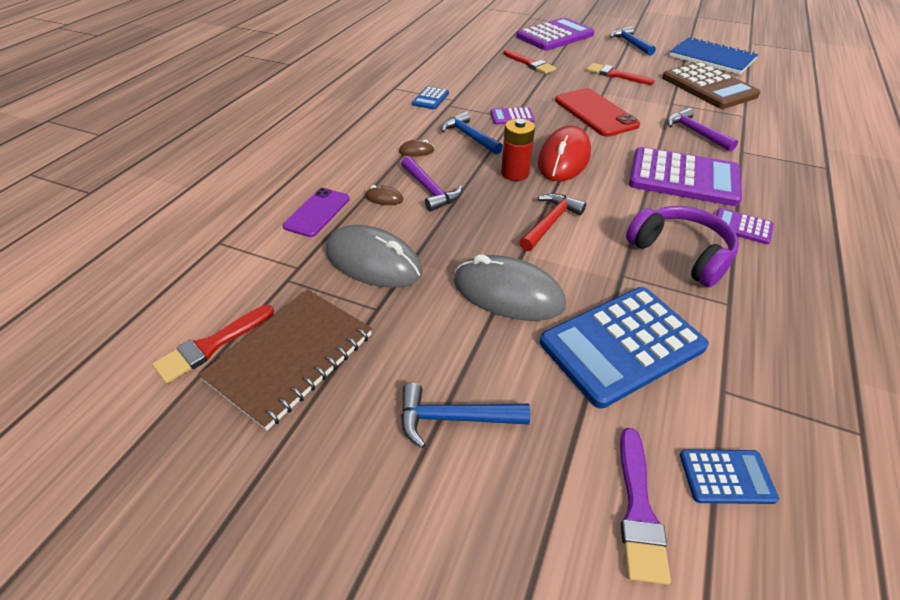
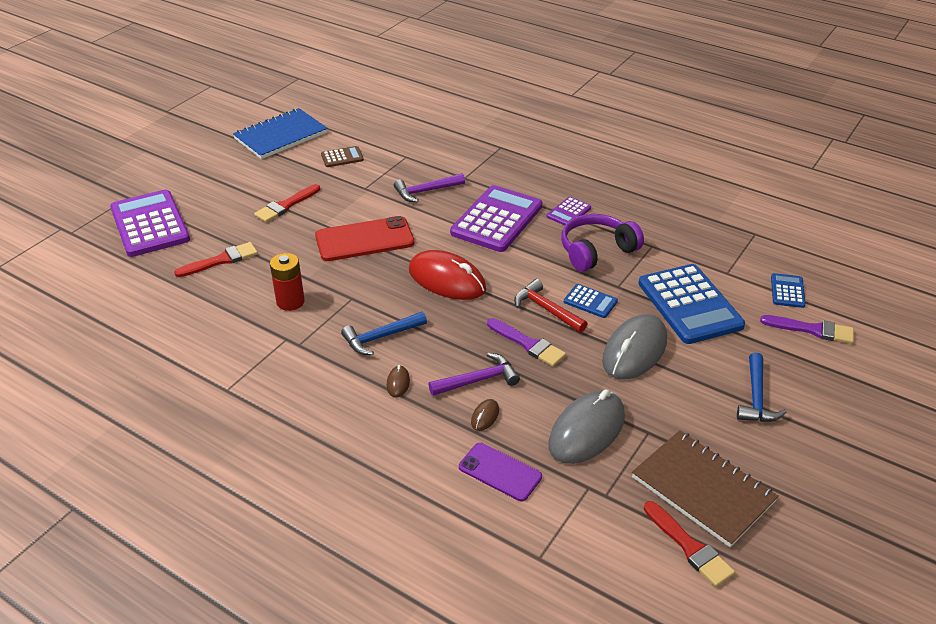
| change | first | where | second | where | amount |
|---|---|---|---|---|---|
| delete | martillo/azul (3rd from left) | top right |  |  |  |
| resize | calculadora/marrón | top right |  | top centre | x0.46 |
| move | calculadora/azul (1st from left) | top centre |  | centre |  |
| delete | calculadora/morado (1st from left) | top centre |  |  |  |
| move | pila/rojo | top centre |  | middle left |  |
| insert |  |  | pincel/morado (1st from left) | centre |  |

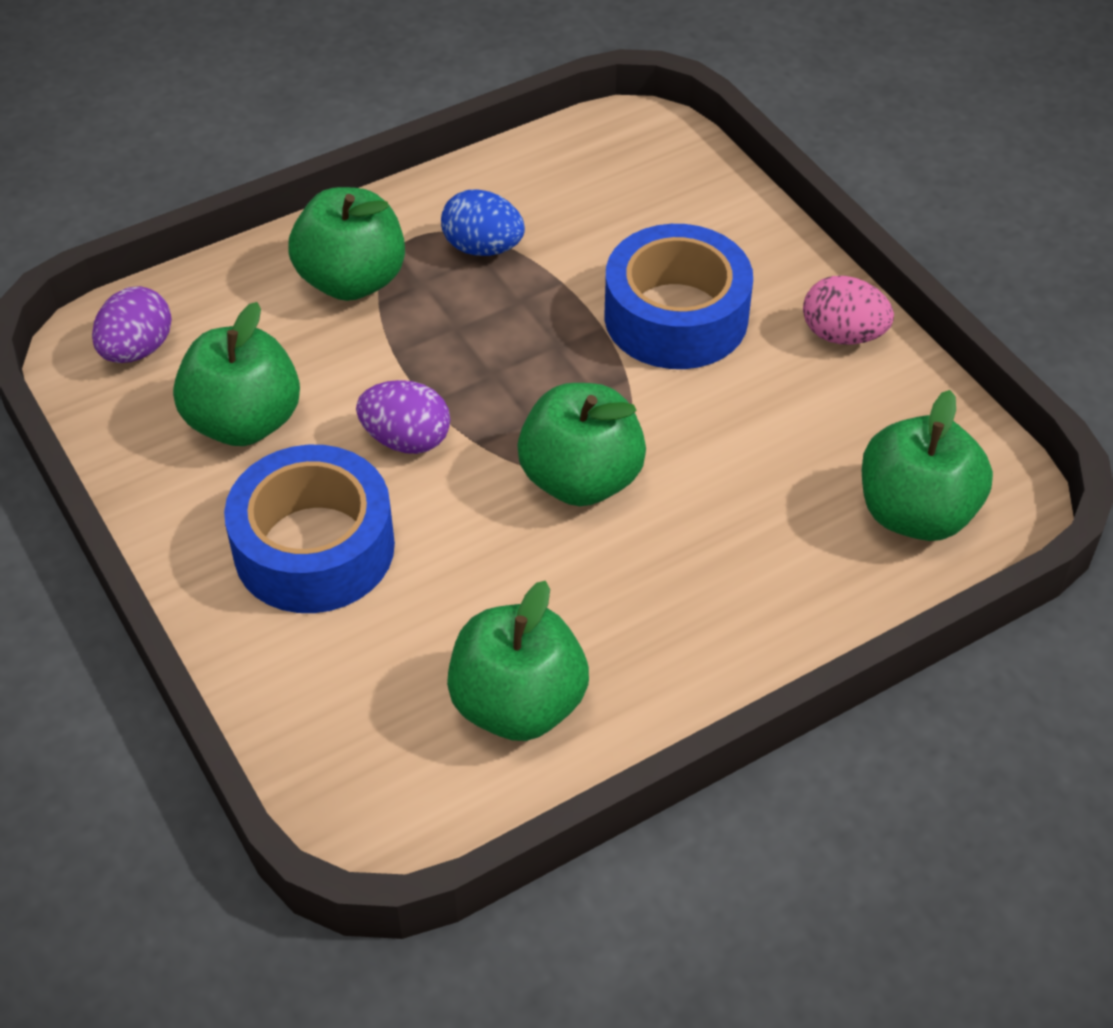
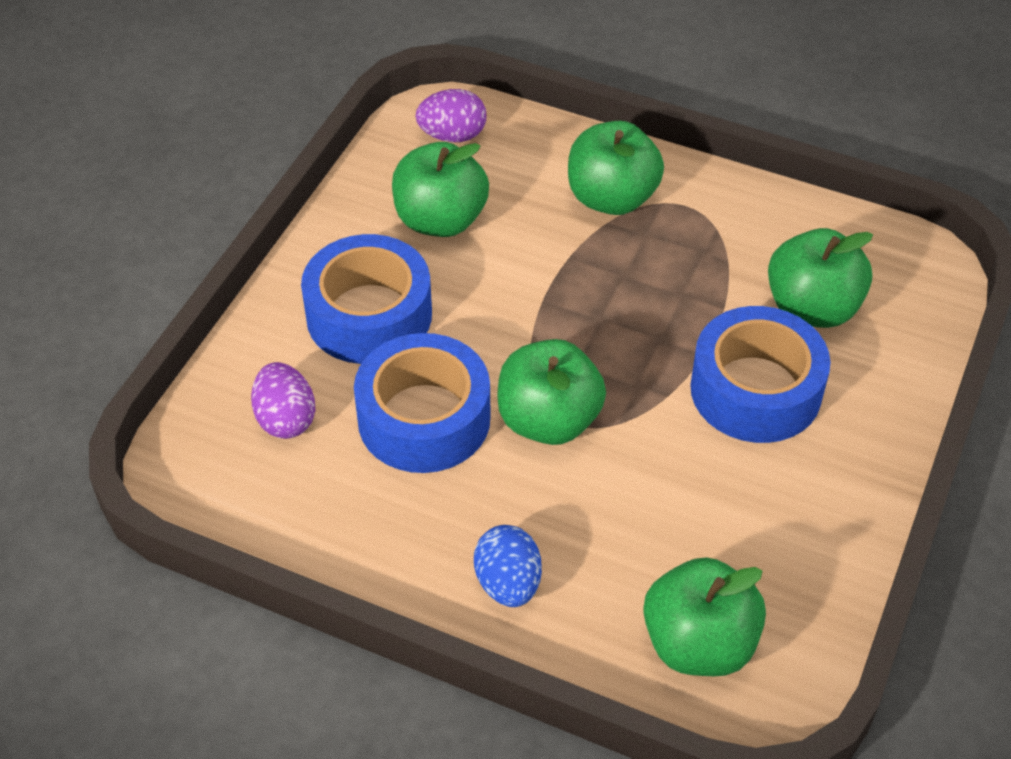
| change | first | where | second | where | amount |
|---|---|---|---|---|---|
| move | huevo/azul | top centre |  | bottom centre |  |
| delete | huevo/rosa | top right |  |  |  |
| move | huevo/morado (2nd from left in the first image) | centre | huevo/morado (1st from left) | middle left |  |
| move | manzana/verde (3rd from left in the first image) | centre | manzana/verde (5th from left) | middle right |  |
| insert |  |  | cinta adhesiva/azul (2nd from left) | centre |  |

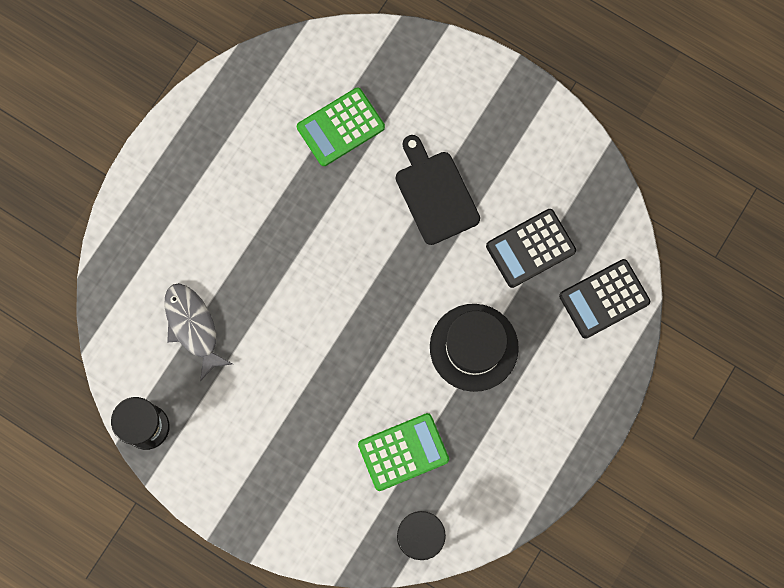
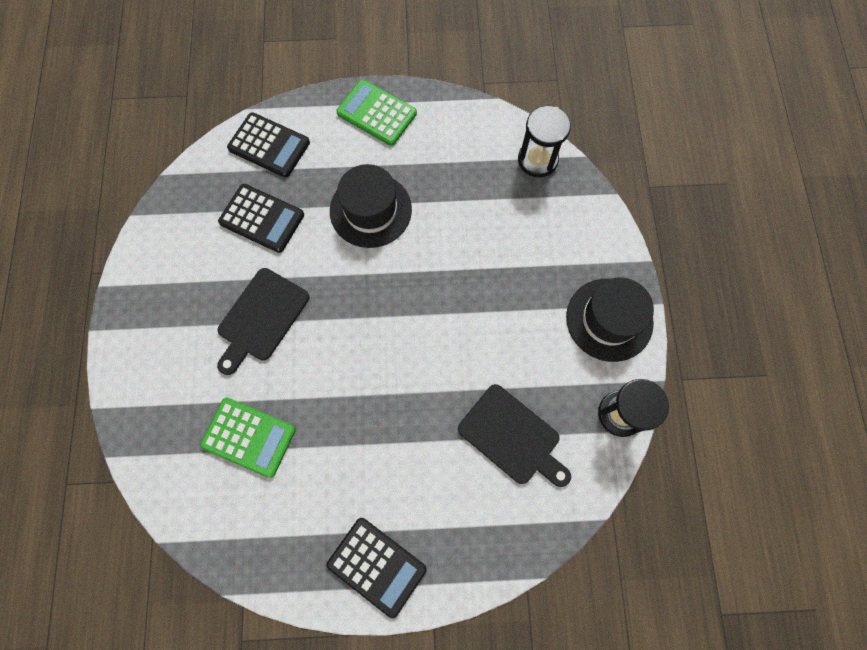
| change | first | where | second | where | amount |
|---|---|---|---|---|---|
| replace | pez/gris | middle left | tabla de cortar/negro (2nd from left) | bottom centre |  |
| move | calculadora/verde (2nd from left) | bottom centre |  | top centre |  |
| insert |  |  | sombrero/negro (2nd from left) | middle right |  |
| insert |  |  | calculadora/negro (3rd from left) | bottom centre |  |

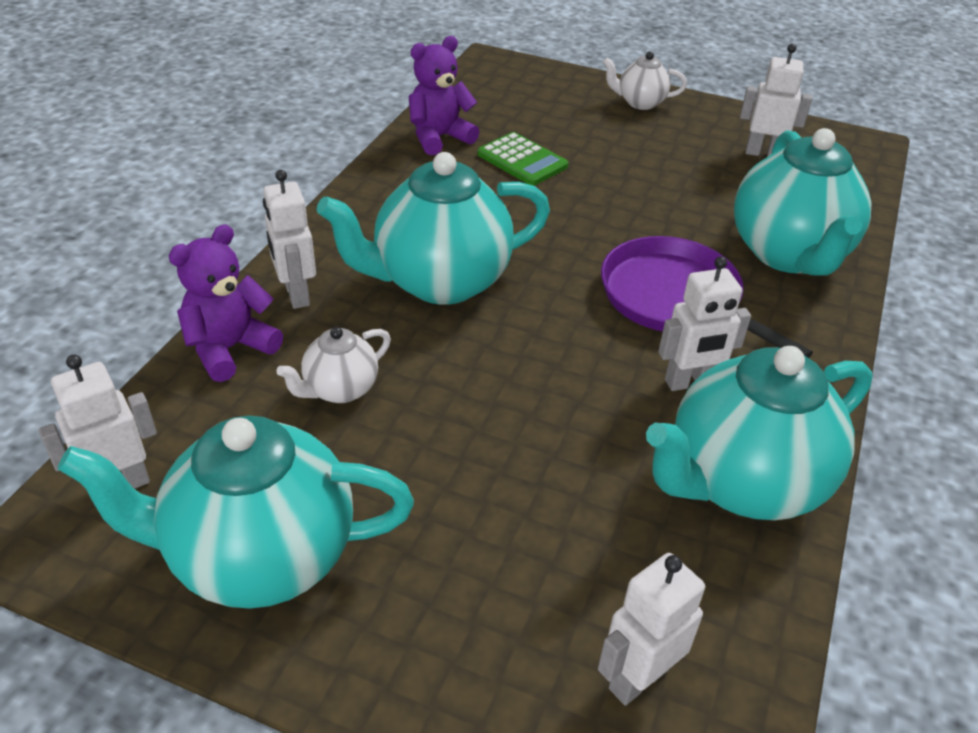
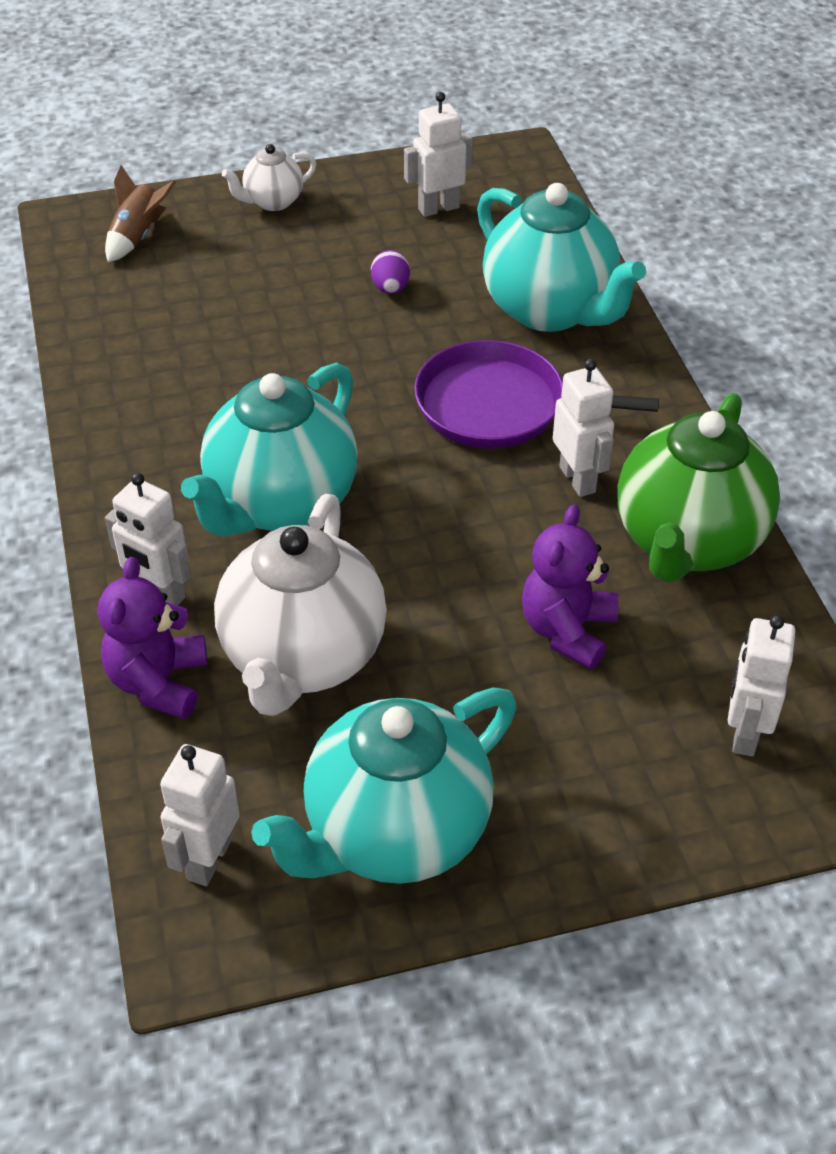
| change | first | where | second | where | amount |
|---|---|---|---|---|---|
| move | osito/morado (2nd from left) | top centre |  | middle right |  |
| delete | calculadora/verde | top centre |  |  |  |
| rotate | robot/blanco (4th from left) | middle right |  | middle right | 60 degrees counterclockwise |
| resize | tetera/blanco (1st from left in the first image) | centre | tetera/blanco (2nd from left) | centre | x2.06 |
| recolor | tetera/turquesa (3rd from left) | middle right | tetera/verde | middle right |  |
| insert |  |  | cohete/marrón | top left |  |
| insert |  |  | huevo/morado | top centre |  |

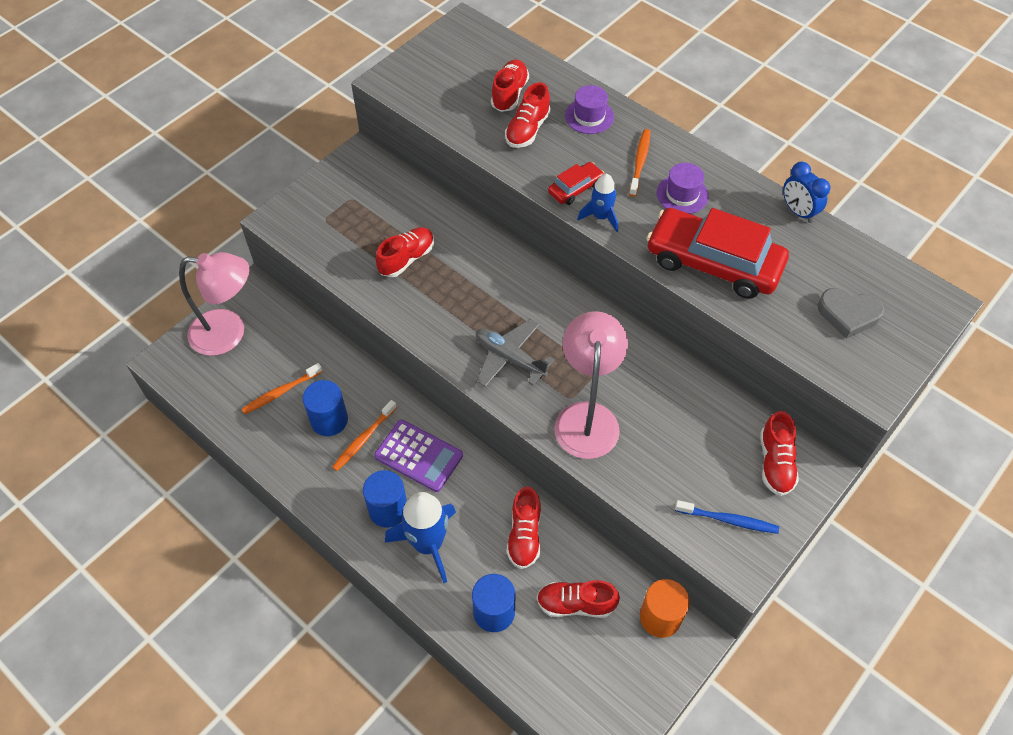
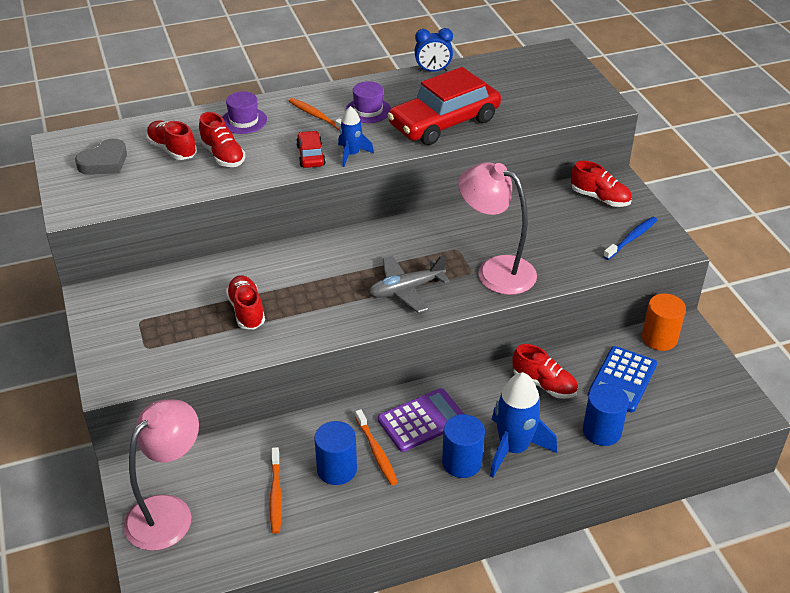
| change | first | where | second | where | amount |
|---|---|---|---|---|---|
| move | corazón/gris | middle right |  | top left |  |
| replace | zapato/rojo (5th from left) | bottom centre | calculadora/azul | middle right |  |

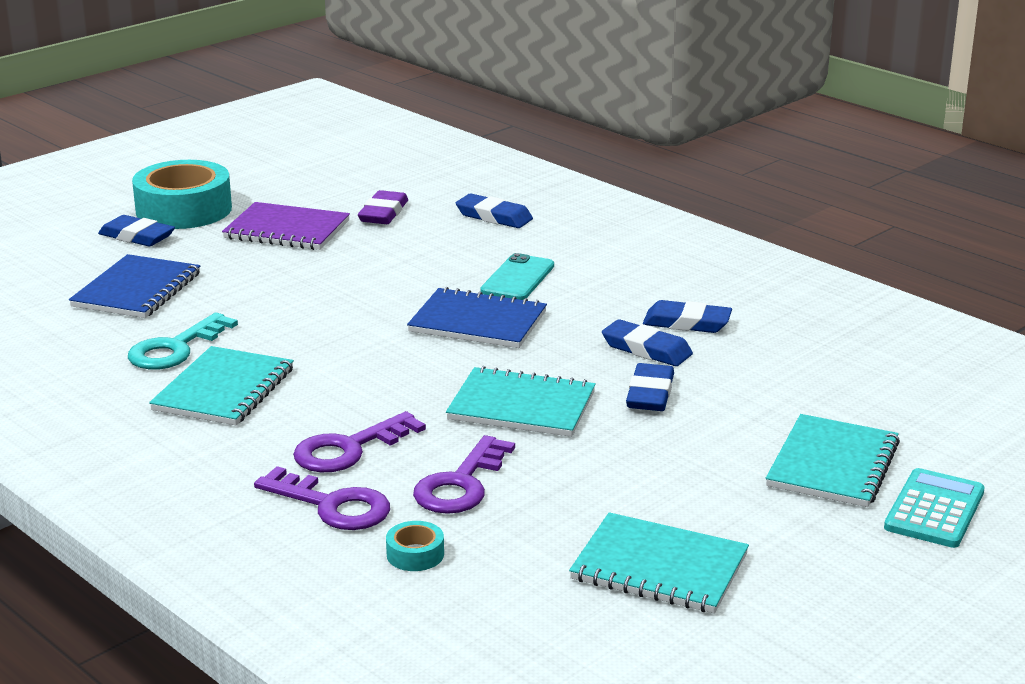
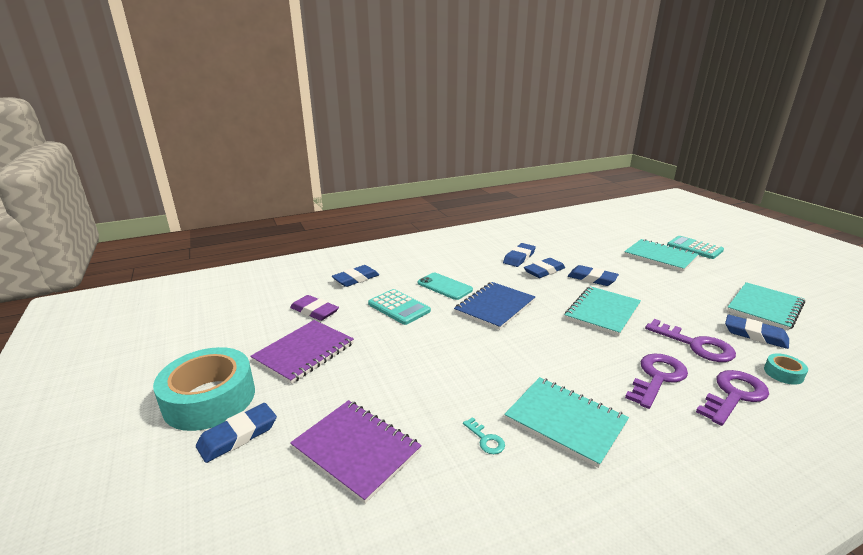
| change | first | where | second | where | amount |
|---|---|---|---|---|---|
| recolor | cuaderno/azul (1st from left) | middle left | cuaderno/morado (2nd from left) | bottom centre |  |
| resize | llave/turquesa | middle left |  | bottom centre | x0.48 |
| rotate | llave/morado (2nd from left in the first image) | centre | llave/morado (1st from left) | bottom right | 120 degrees counterclockwise |
| insert |  |  | calculadora/turquesa (1st from left) | centre |  |
| insert |  |  | goma de borrar/azul (6th from left) | middle right |  |

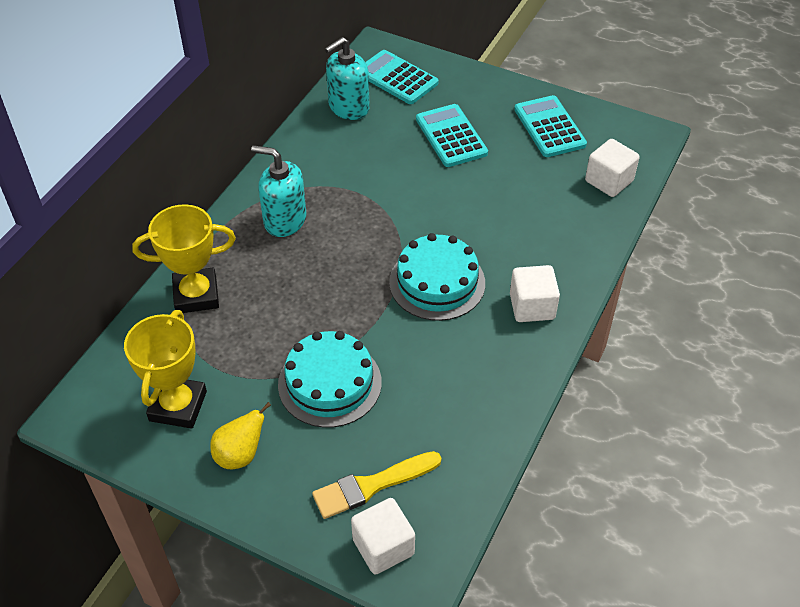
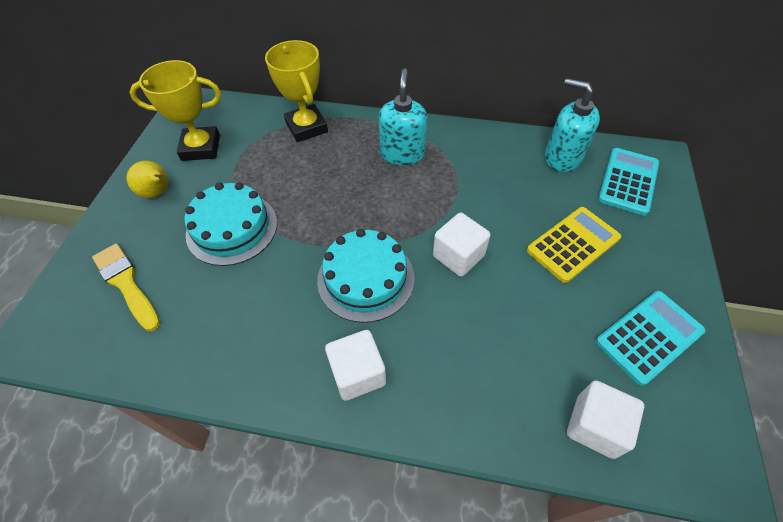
| change | first | where | second | where | amount |
|---|---|---|---|---|---|
| recolor | calculadora/turquesa (2nd from left) | top centre | calculadora/amarillo | middle right |  |
| move | cubo/blanco (1st from left in the first image) | bottom centre | cubo/blanco (2nd from left) | centre |  |

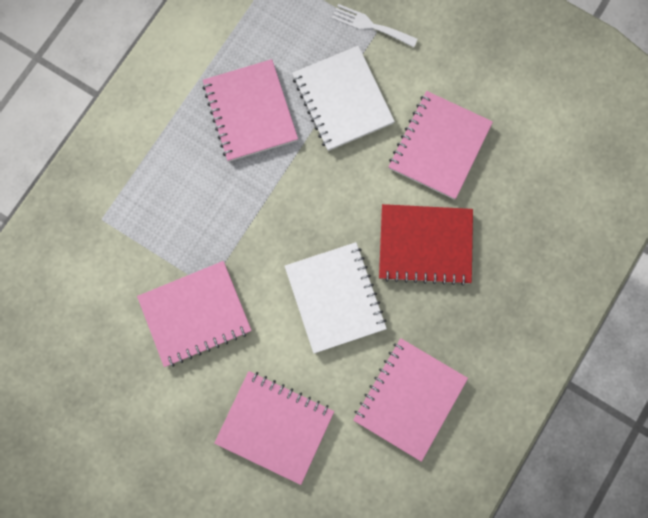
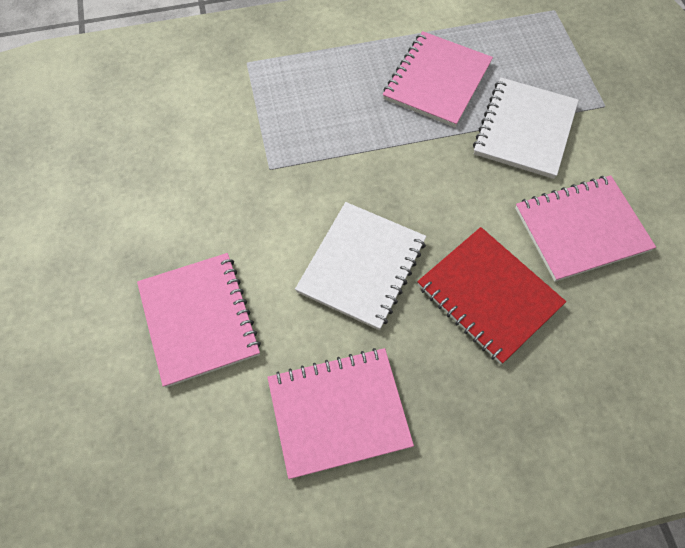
| change | first | where | second | where | amount |
|---|---|---|---|---|---|
| delete | tenedor/blanco | top centre |  |  |  |
| delete | cuaderno/rosa (1st from left) | middle left |  |  |  |

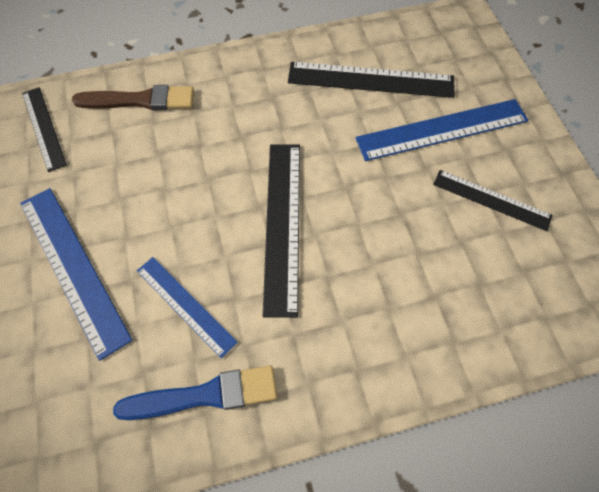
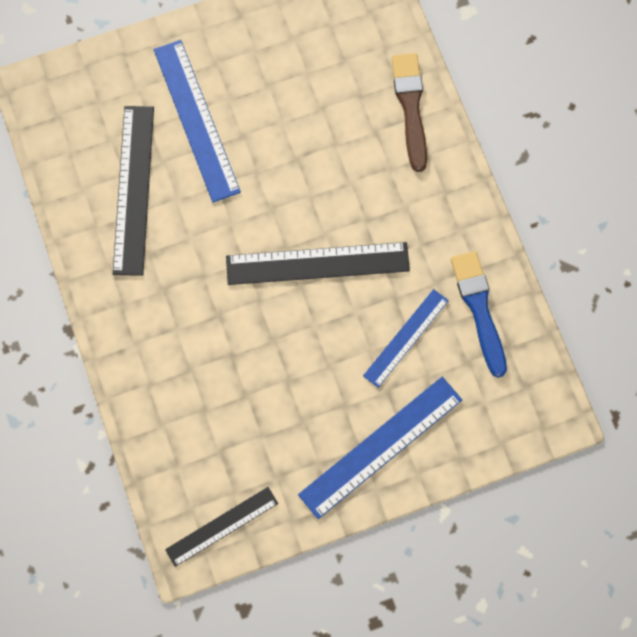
| change | first | where | second | where | amount |
|---|---|---|---|---|---|
| move | pincel/marrón | top left |  | top centre |  |
| delete | regla/negro (4th from left) | middle right |  |  |  |

